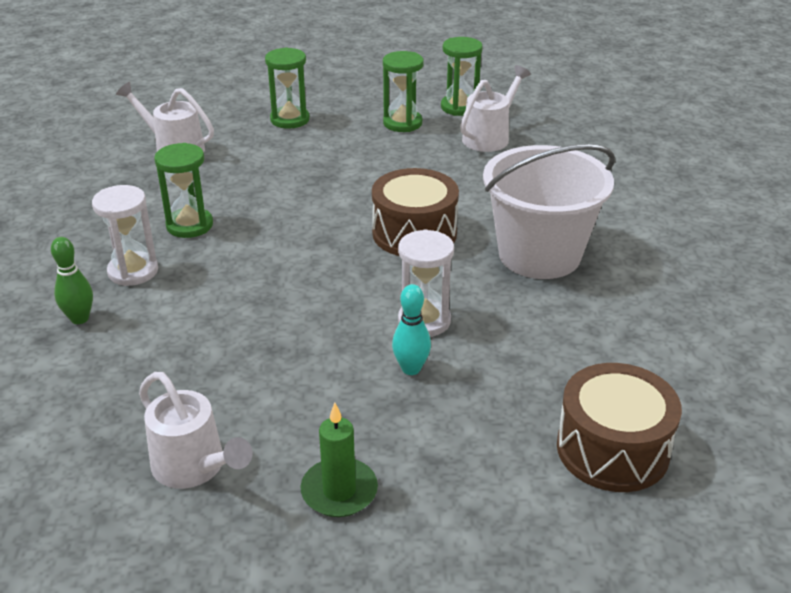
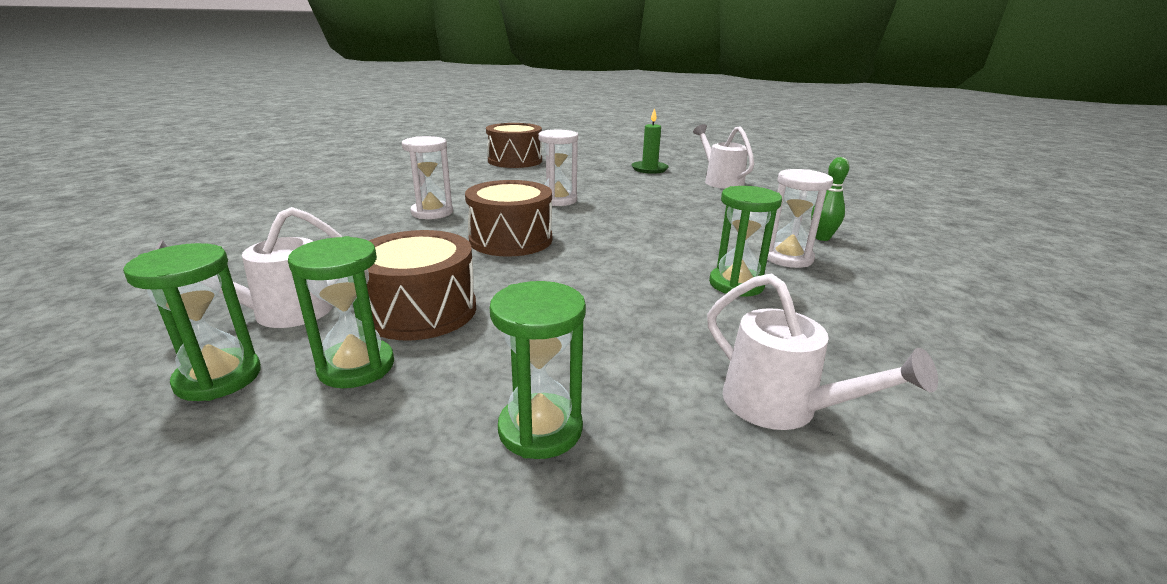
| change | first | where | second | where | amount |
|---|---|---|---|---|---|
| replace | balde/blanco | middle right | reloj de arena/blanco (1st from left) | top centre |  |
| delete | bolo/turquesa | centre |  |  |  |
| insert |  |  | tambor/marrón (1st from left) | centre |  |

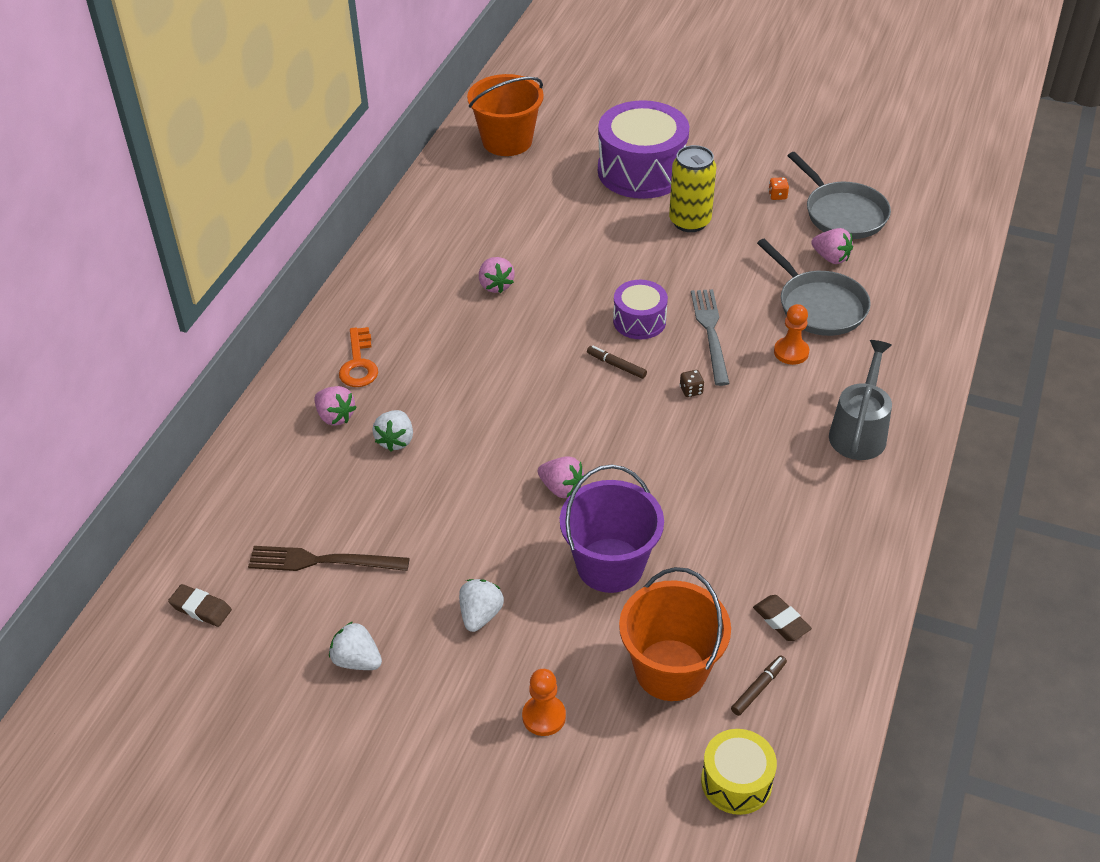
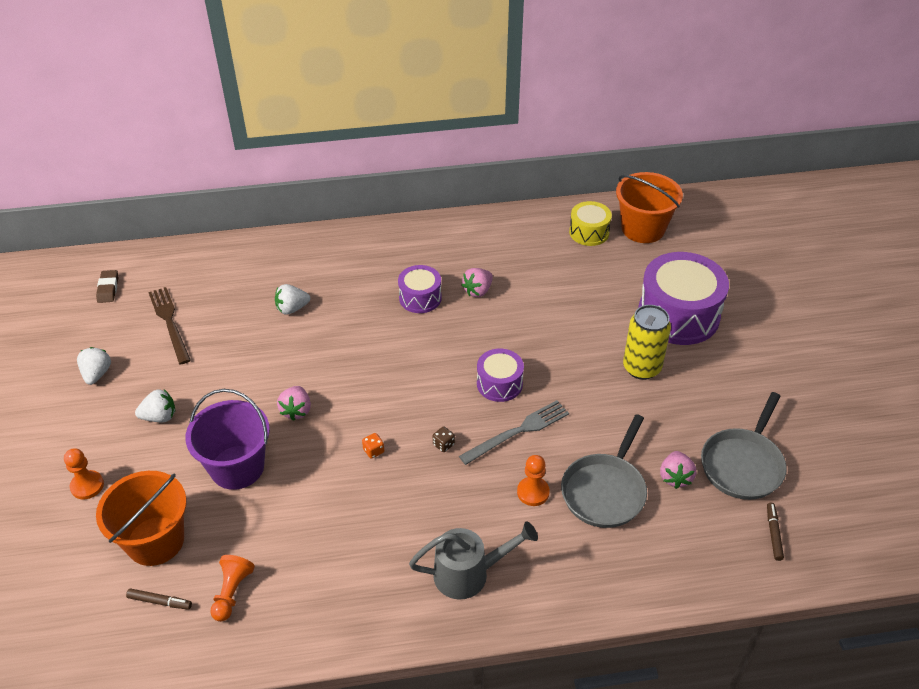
| change | first | where | second | where | amount |
|---|---|---|---|---|---|
| move | dado/naranja | top right |  | centre |  |
| delete | llave/naranja | middle left |  |  |  |
| move | rotulador/marrón (1st from left in the first image) | centre | rotulador/marrón (2nd from left) | bottom right |  |
| delete | fresa/rosa (1st from left) | middle left |  |  |  |
| replace | goma de borrar/marrón (2nd from left) | bottom right | peón/naranja (2nd from left) | bottom left |  |
| move | tambor/amarillo | bottom right |  | top centre |  |
| insert |  |  | tambor/morado (1st from left) | centre |  |

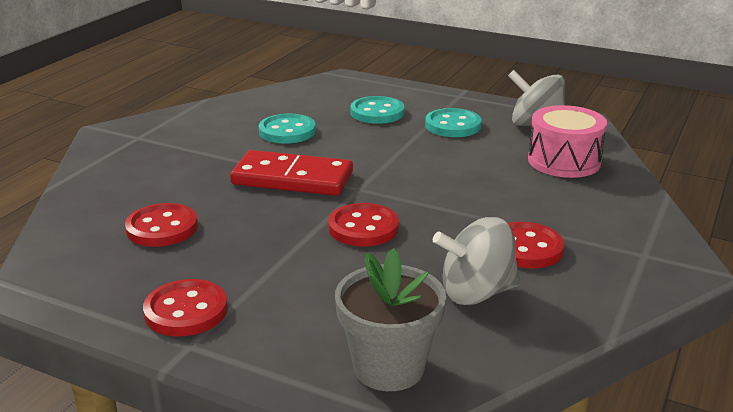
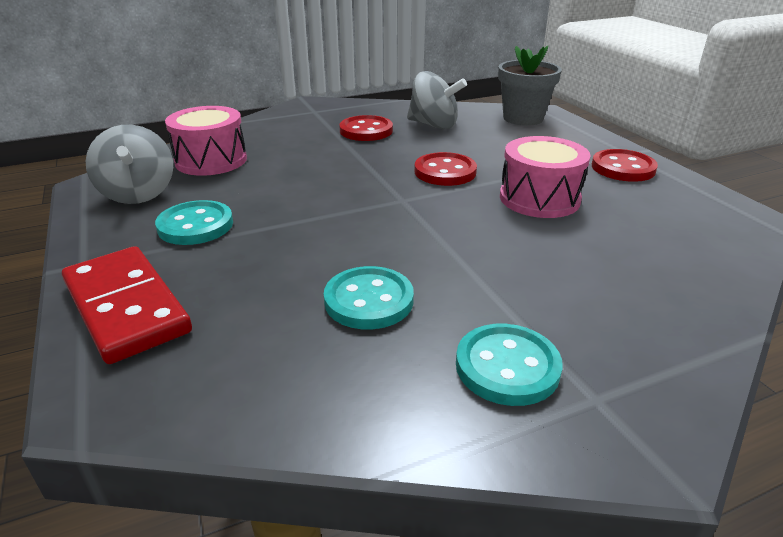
| change | first | where | second | where | amount |
|---|---|---|---|---|---|
| move | botón/turquesa (2nd from left in the first image) | top centre | botón/turquesa (3rd from left) | bottom centre |  |
| move | ficha de dominó/rojo | centre |  | middle left |  |
| delete | botón/rojo (1st from left) | middle left |  |  |  |
| insert |  |  | tambor/rosa (2nd from left) | top right |  |

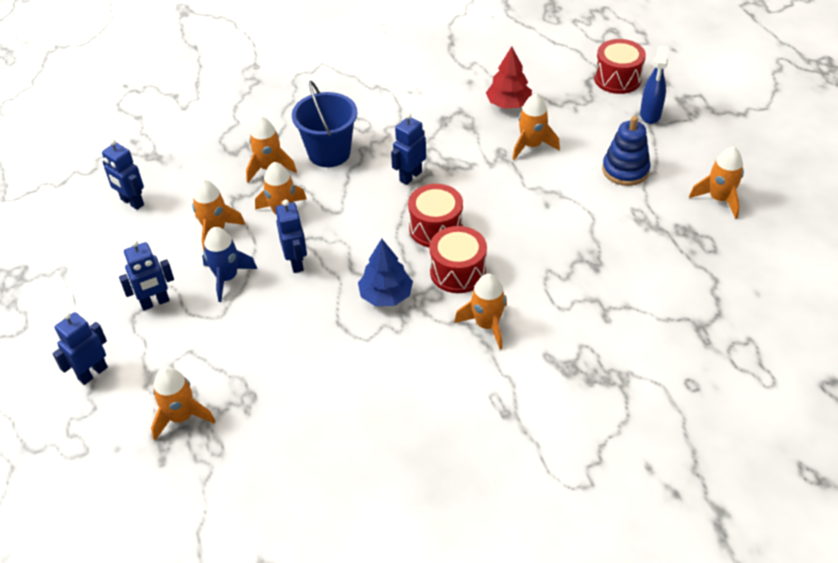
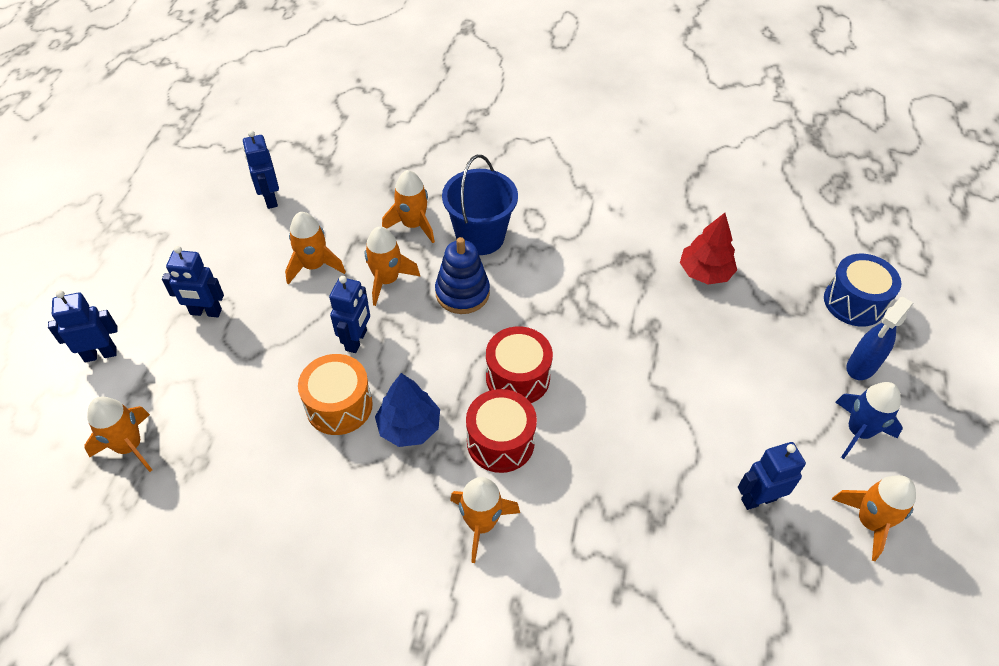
| change | first | where | second | where | amount |
|---|---|---|---|---|---|
| recolor | tambor/rojo (3rd from left) | top right | tambor/azul | middle right |  |
| delete | cohete/naranja (6th from left) | top centre |  |  |  |
| move | robot/azul (5th from left) | top centre |  | bottom right |  |
| move | juguete apilable/azul | top right |  | centre |  |
| move | cohete/azul | middle left |  | middle right |  |
| insert |  |  | tambor/naranja | centre |  |

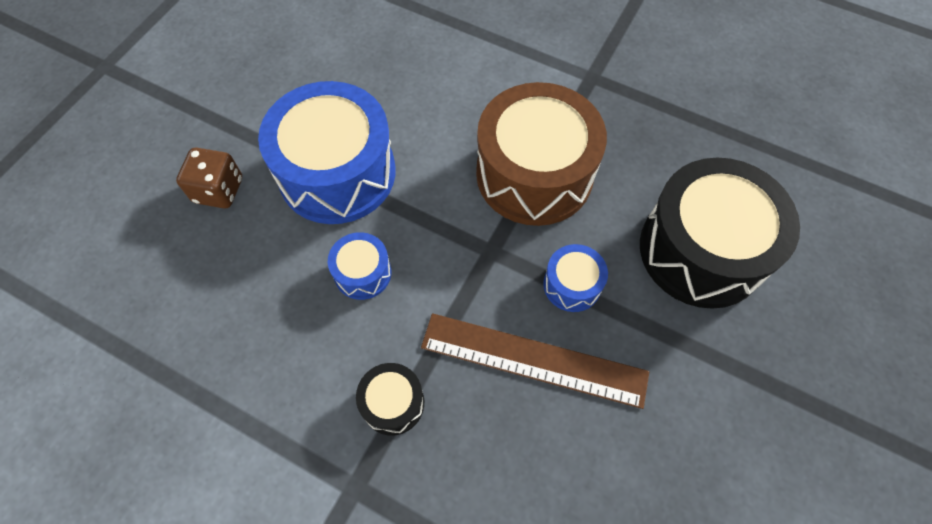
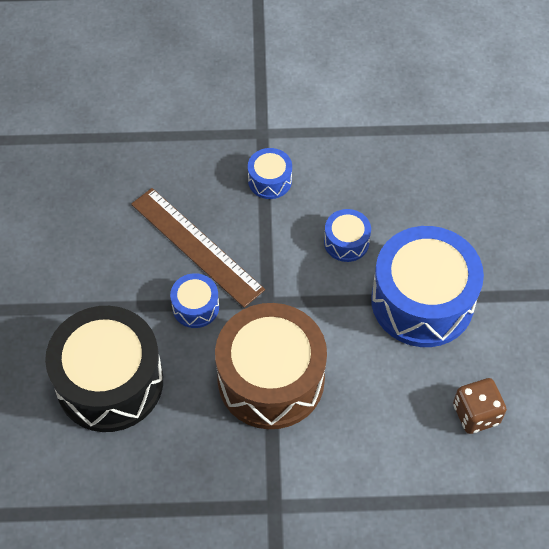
| change | first | where | second | where | amount |
|---|---|---|---|---|---|
| move | dado/marrón | middle left |  | bottom right |  |
| rotate | regla/marrón | bottom centre |  | centre | 60 degrees clockwise |
| recolor | tambor/negro (1st from left) | bottom centre | tambor/azul (2nd from left) | top centre |  |

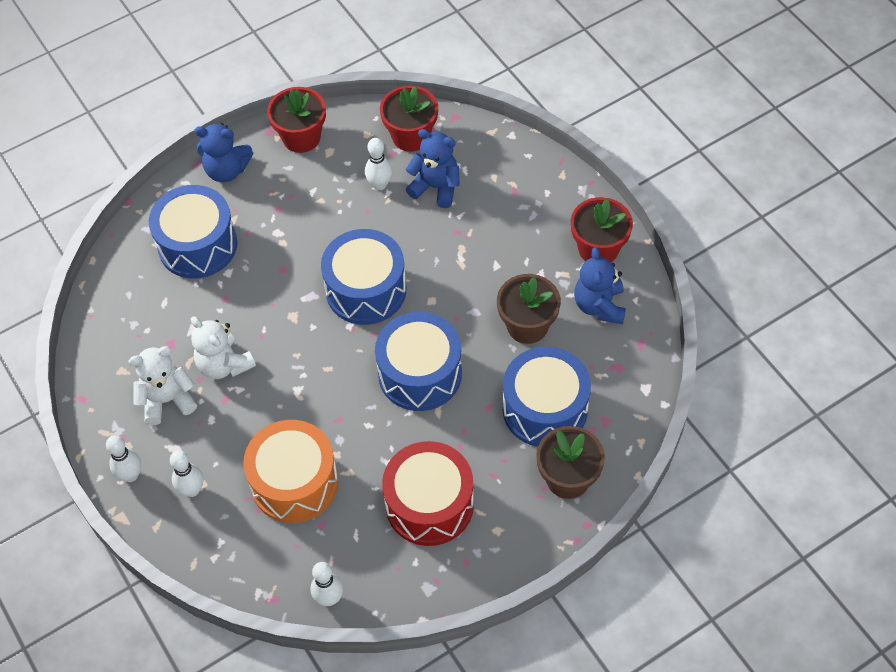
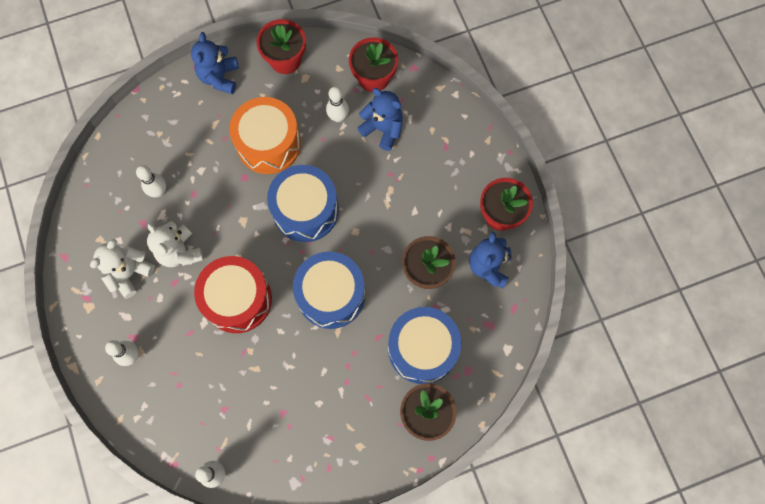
| change | first | where | second | where | amount |
|---|---|---|---|---|---|
| rotate | osito/azul (1st from left) | top left |  | top left | 75 degrees clockwise |
| delete | tambor/azul (1st from left) | middle left |  |  |  |
| rotate | osito/blanco (1st from left) | middle left |  | middle left | 45 degrees counterclockwise |
| move | tambor/naranja | bottom left |  | top centre |  |
| move | bolo/blanco (1st from left in the first image) | bottom left | bolo/blanco (2nd from left) | middle left |  |
| move | tambor/rojo | bottom centre |  | middle left |  |

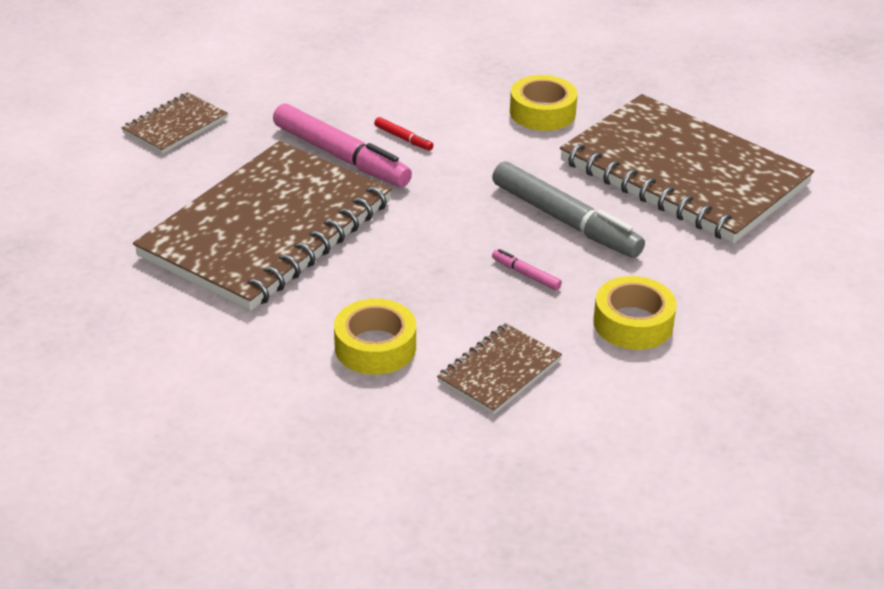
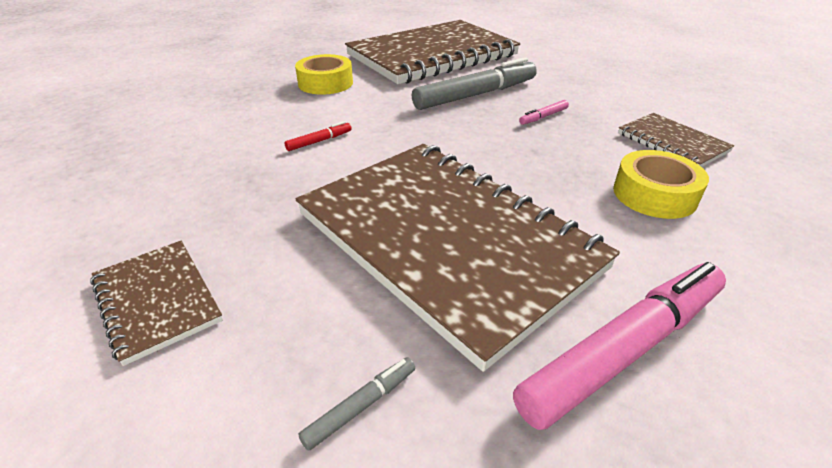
| change | first | where | second | where | amount |
|---|---|---|---|---|---|
| move | rotulador/rosa (1st from left in the first image) | top centre | rotulador/rosa (2nd from left) | bottom right |  |
| delete | cinta adhesiva/amarillo (3rd from left) | middle right |  |  |  |
| insert |  |  | rotulador/gris (1st from left) | bottom centre |  |

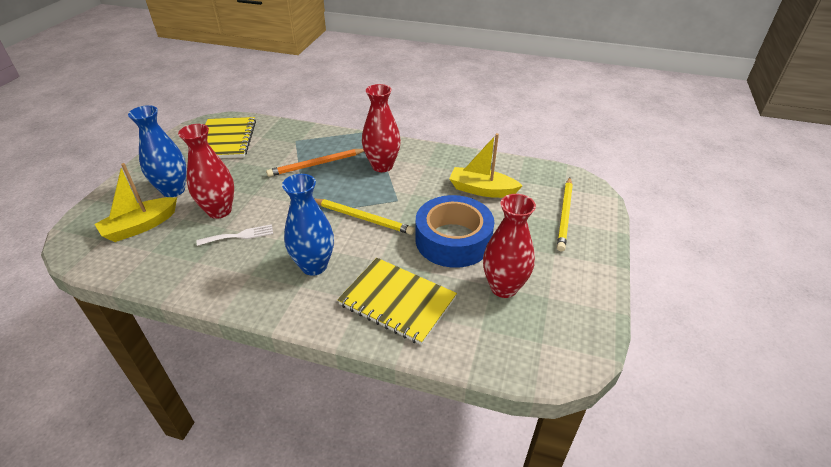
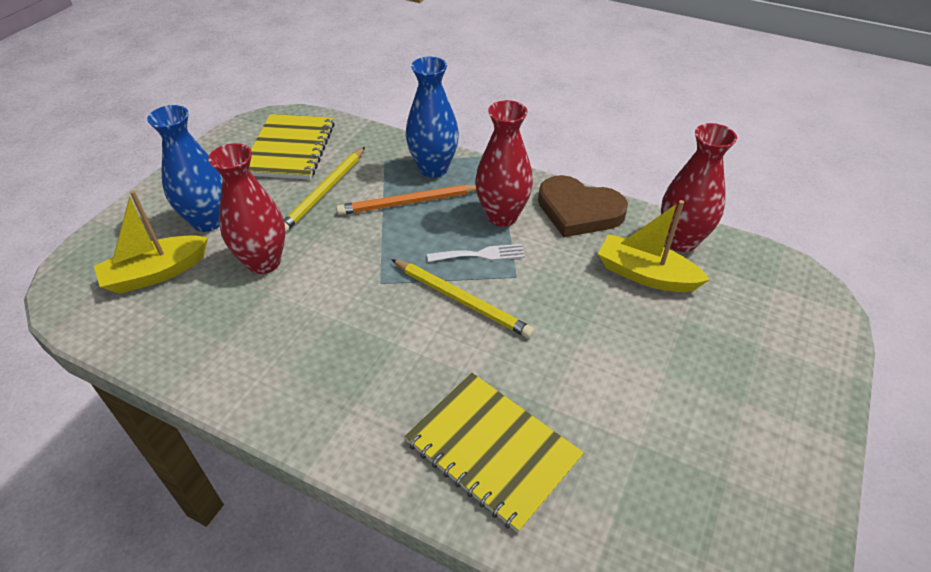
| change | first | where | second | where | amount |
|---|---|---|---|---|---|
| move | florero/azul (2nd from left) | centre |  | top centre |  |
| move | lápiz/amarillo (2nd from left in the first image) | middle right | lápiz/amarillo (1st from left) | top centre |  |
| move | florero/rojo (3rd from left) | centre |  | top right |  |
| delete | cinta adhesiva/azul | centre |  |  |  |
| move | tenedor/blanco | middle left |  | centre |  |
| insert |  |  | corazón/marrón | centre |  |

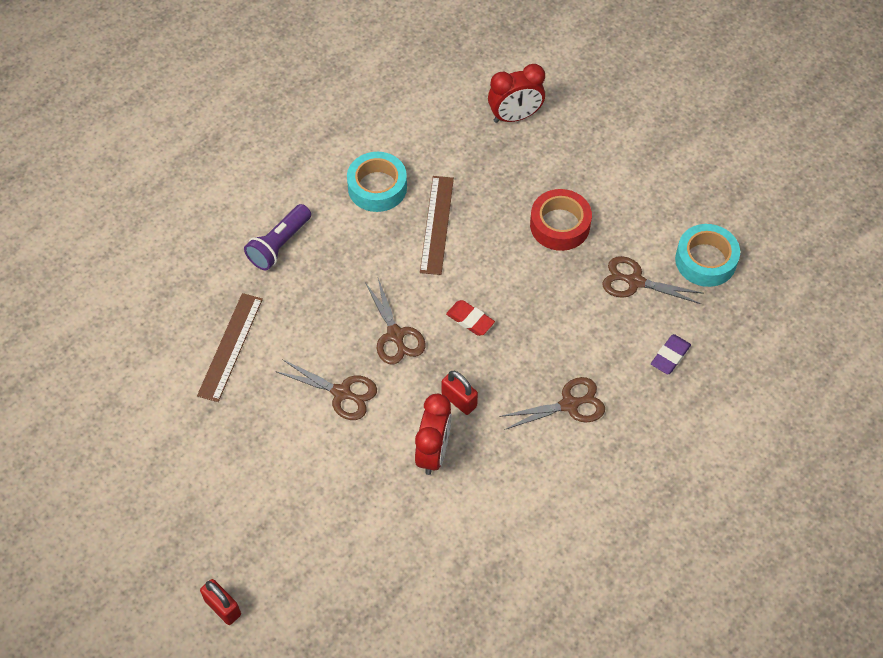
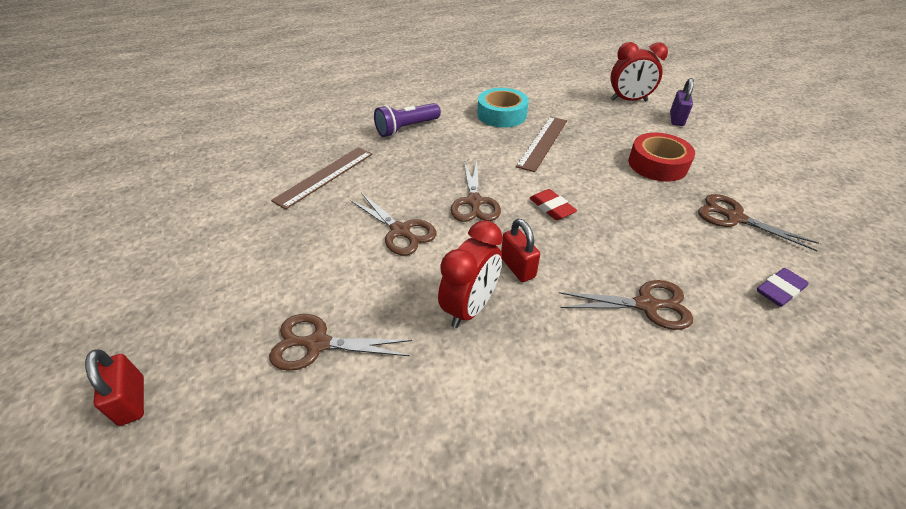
| change | first | where | second | where | amount |
|---|---|---|---|---|---|
| delete | cinta adhesiva/turquesa (2nd from left) | middle right |  |  |  |
| insert |  |  | candado/morado | top right |  |
| insert |  |  | tijeras/marrón (1st from left) | bottom centre |  |

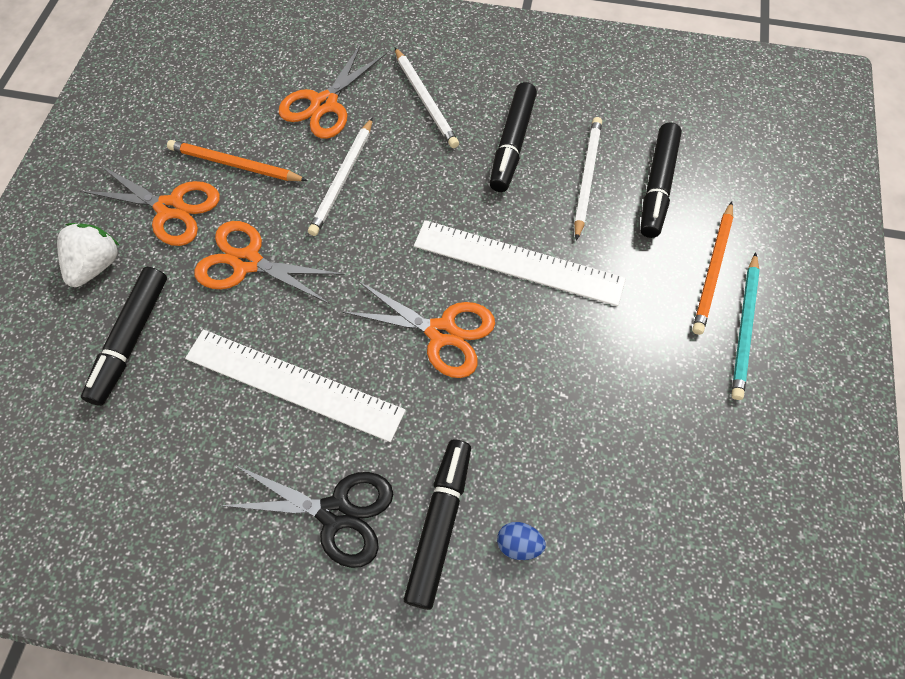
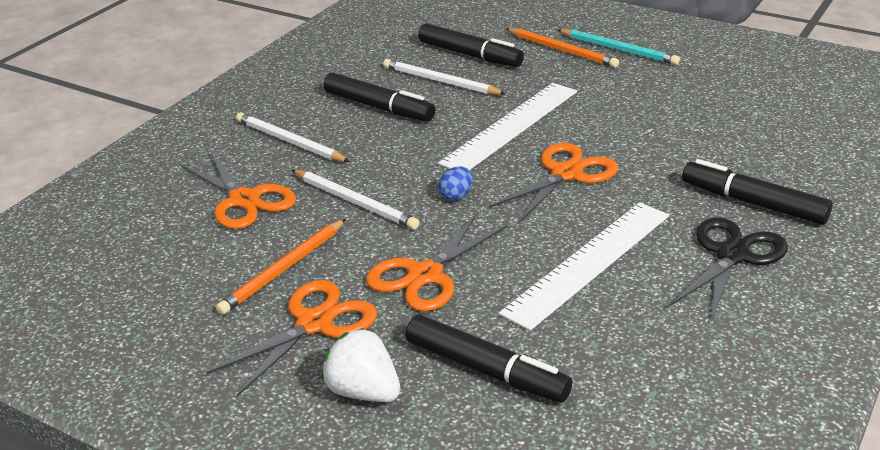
| change | first | where | second | where | amount |
|---|---|---|---|---|---|
| rotate | lápiz/blanco (2nd from left in the first image) | top centre | lápiz/blanco (1st from left) | top left | 135 degrees counterclockwise |
| move | huevo/azul | bottom centre |  | centre |  |

